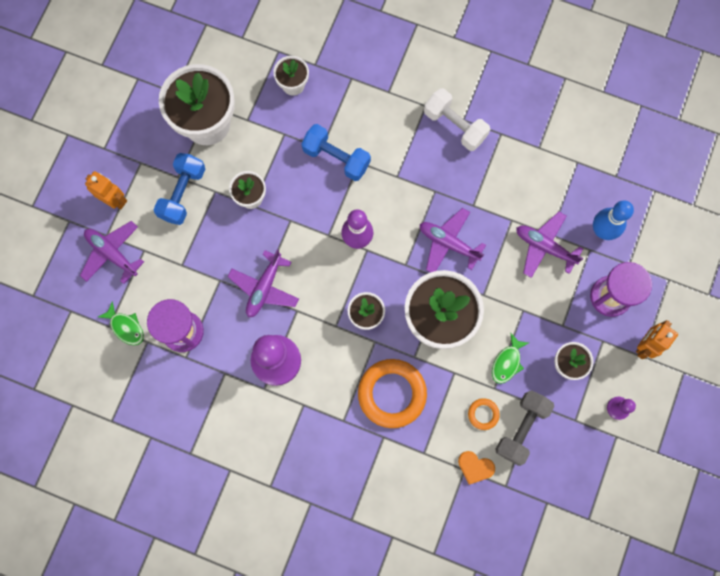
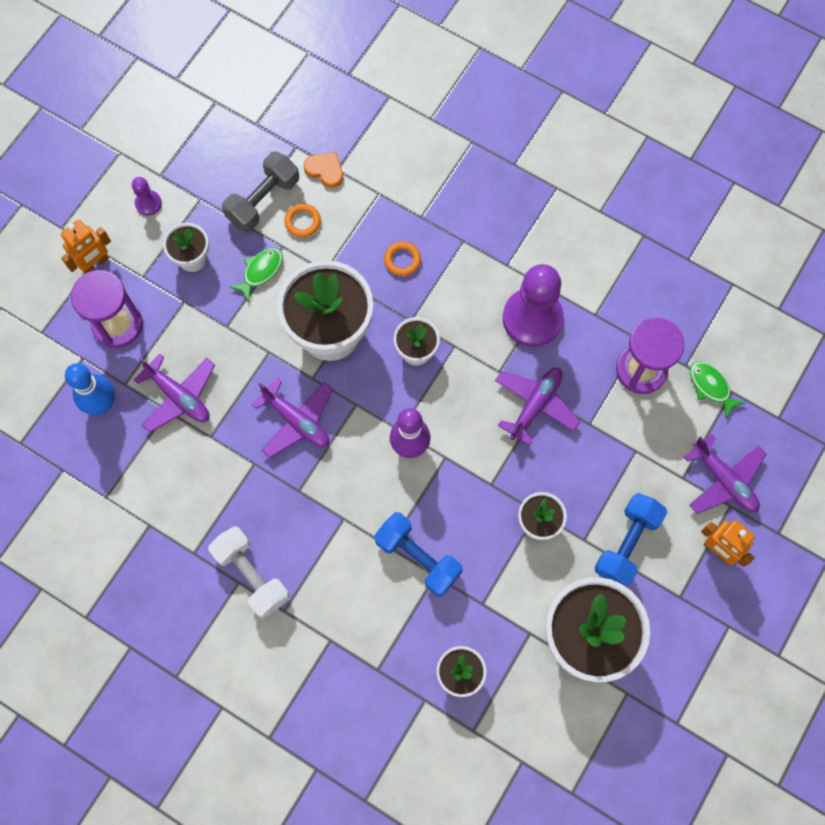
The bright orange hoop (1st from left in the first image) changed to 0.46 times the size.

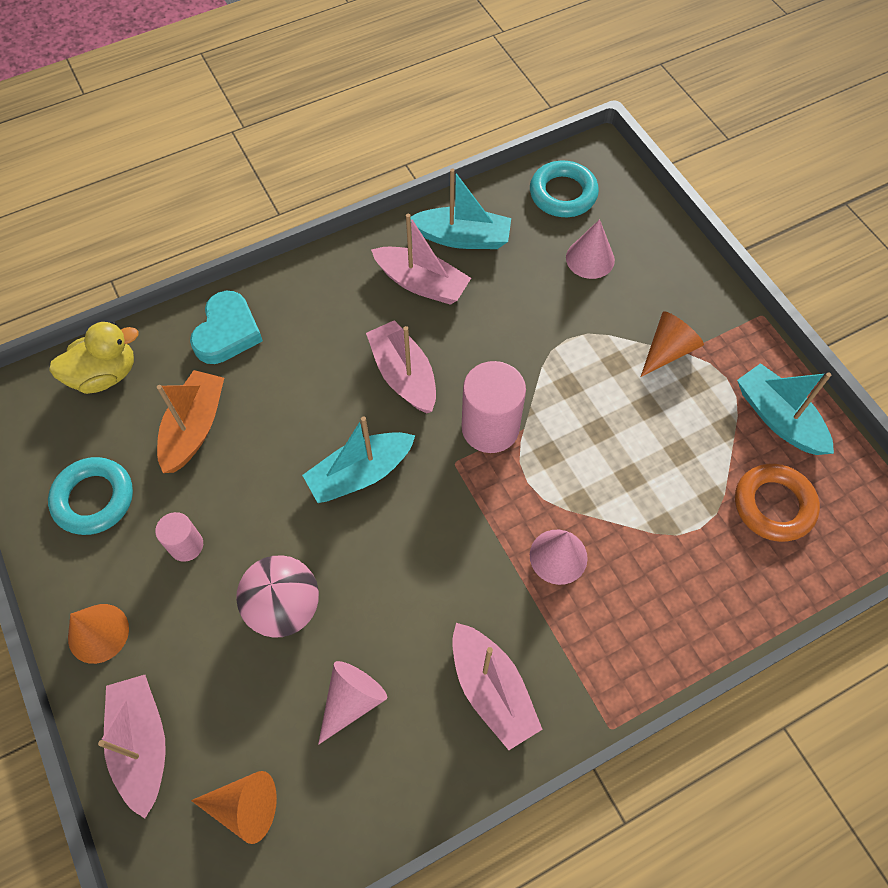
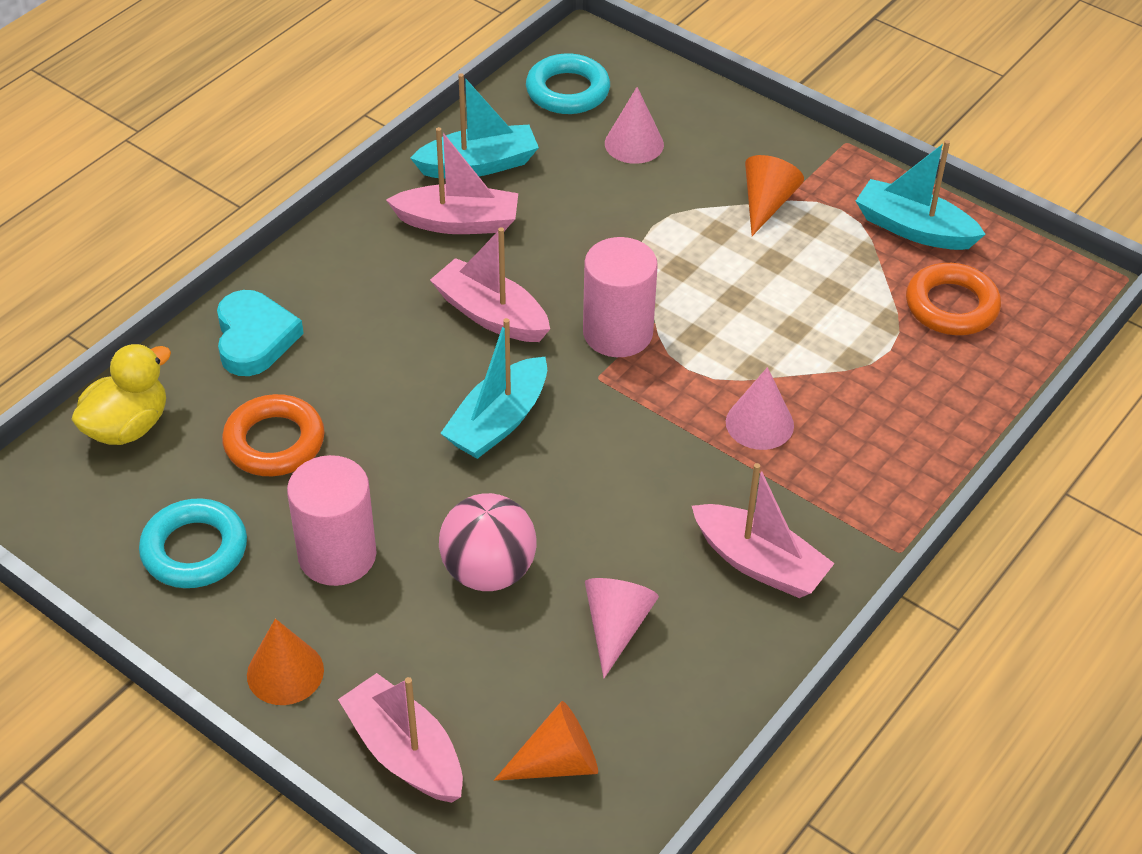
The pink cylinder (1st from left) changed to 1.80 times the size.
The bright orange boat was replaced by the bright orange hoop (1st from left).

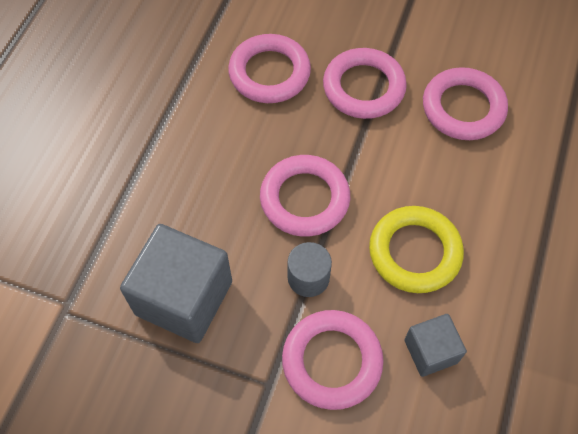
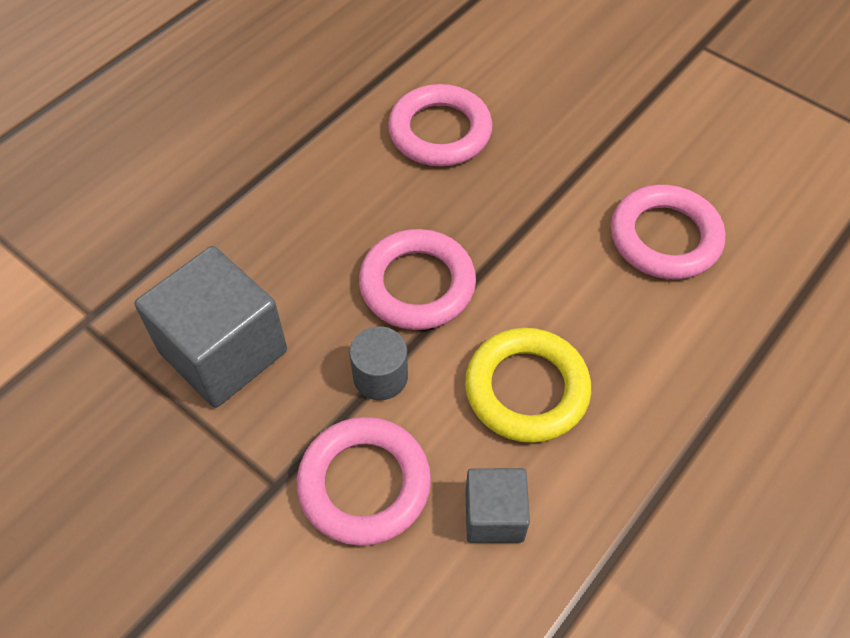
The pink hoop (4th from left) disappeared.

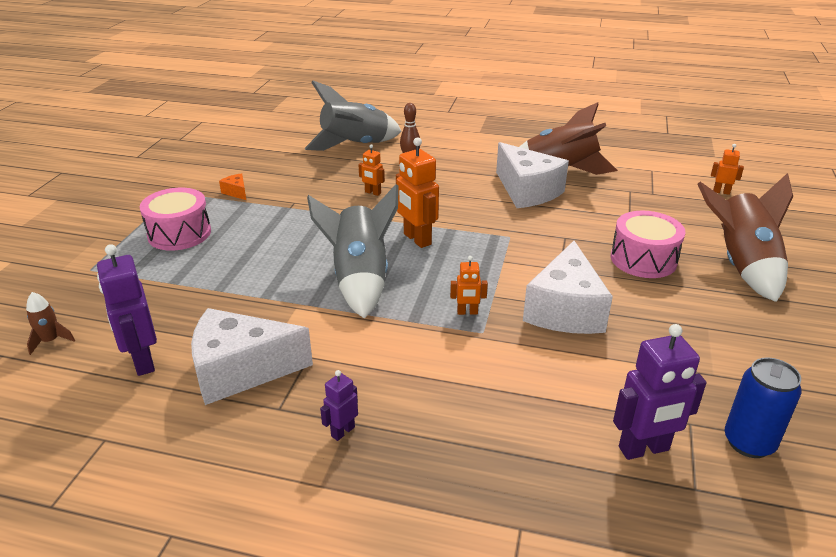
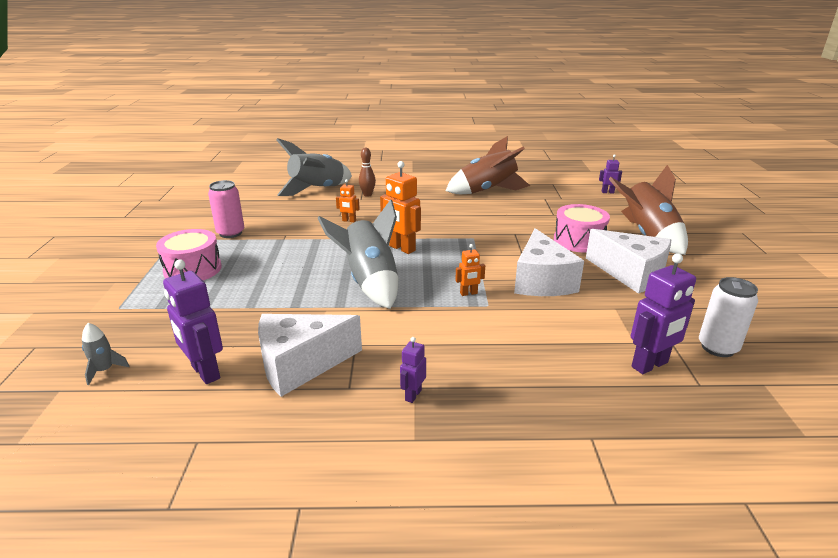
The brown spaceship (1st from left) became the gray spaceship (1st from left).
The bright orange cheese was replaced by the pink tin.
The pure white cheese (2nd from left in the first image) moved.
The bright orange robot figure (4th from left) became the purple robot figure (3rd from left).
The royal blue tin became the pure white tin.

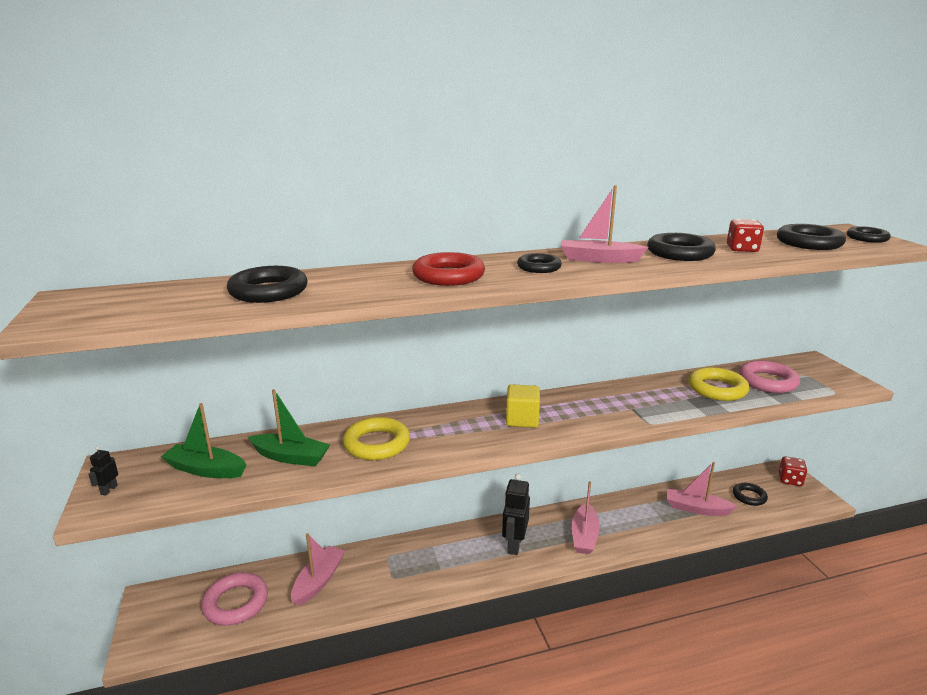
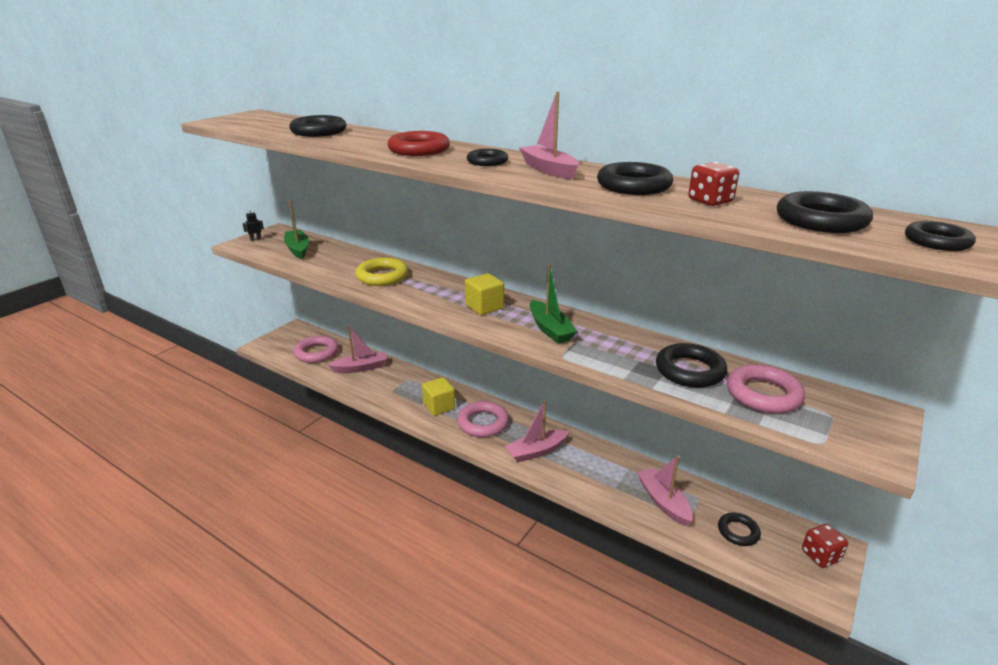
The green boat (2nd from left) moved.
The jet-black robot figure (2nd from left) was replaced by the pink hoop (2nd from left).
The yellow hoop (2nd from left) became the jet-black hoop (4th from left).
The yellow block (1st from left) appeared.

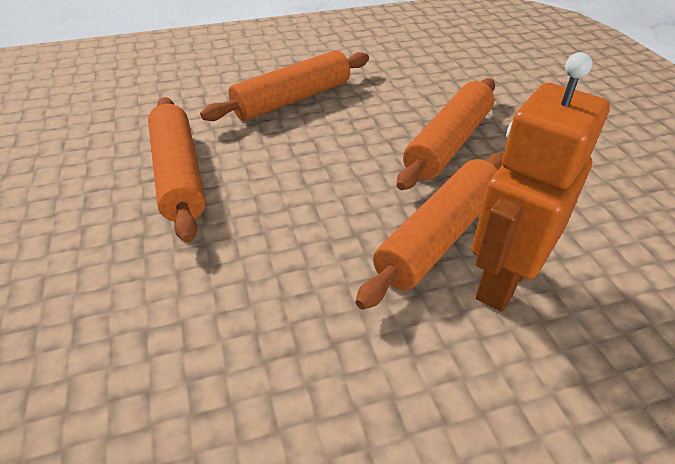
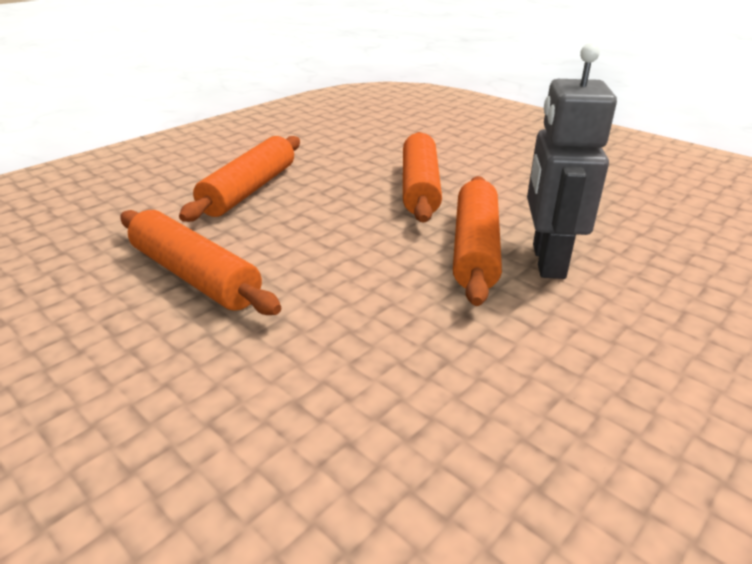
The bright orange robot figure became the gray robot figure.

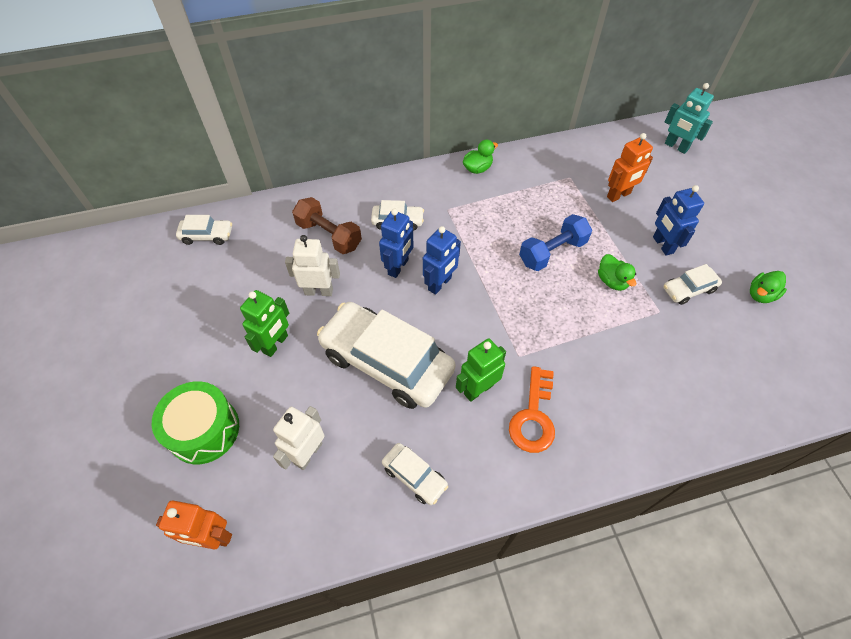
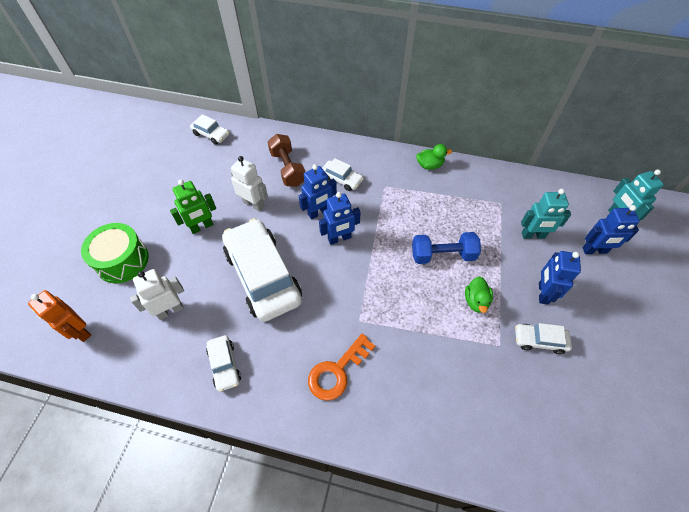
The green robot figure (2nd from left) disappeared.
The bright orange robot figure (2nd from left) became the teal robot figure (1st from left).
The green duck (3rd from left) disappeared.
The royal blue robot figure (4th from left) appeared.

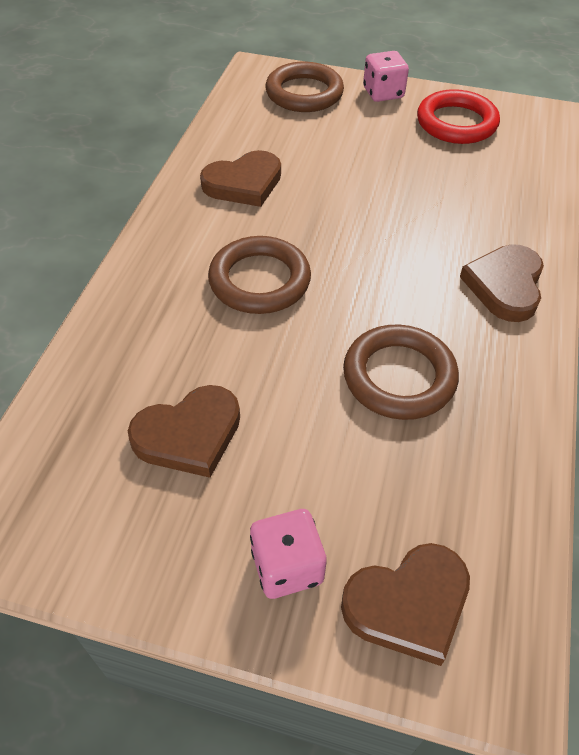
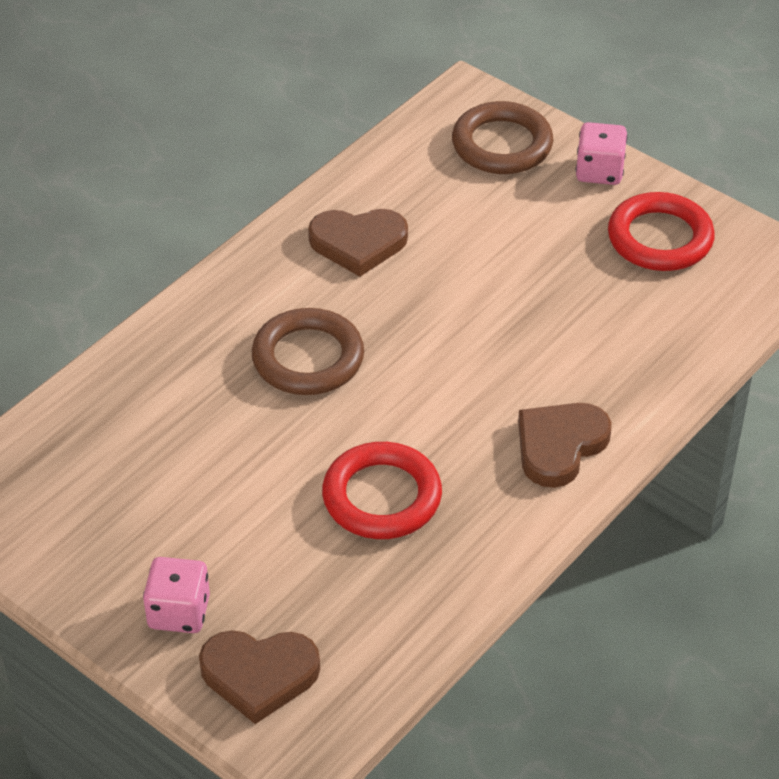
The brown heart (1st from left) disappeared.
The brown hoop (3rd from left) became the scarlet hoop (1st from left).

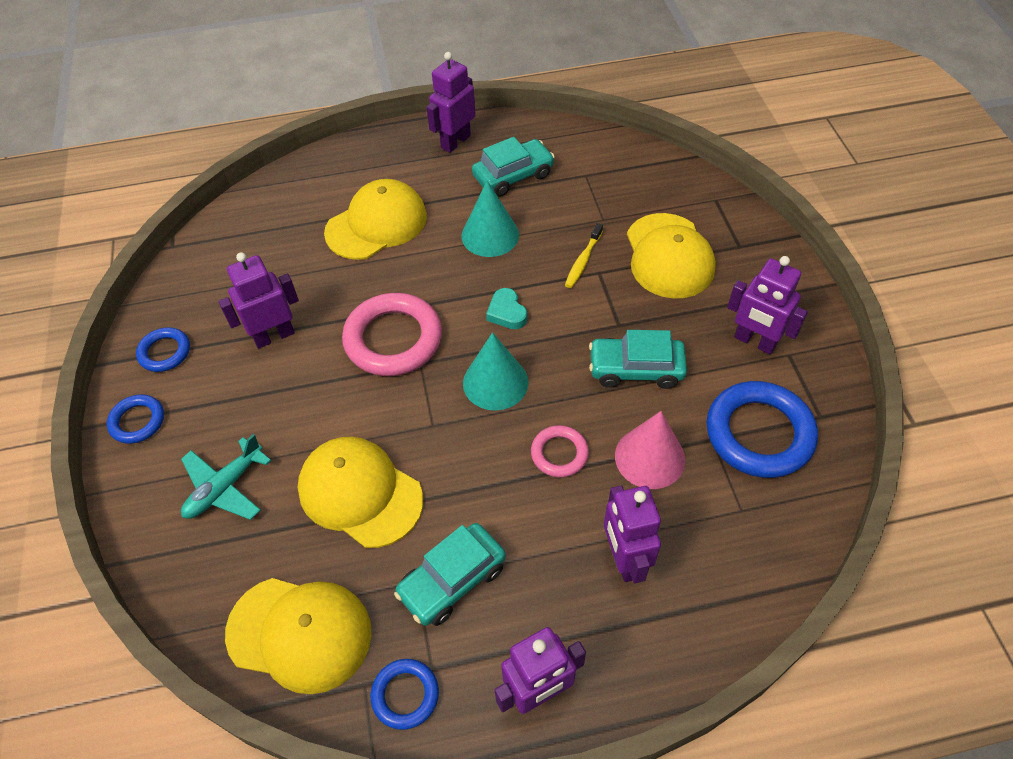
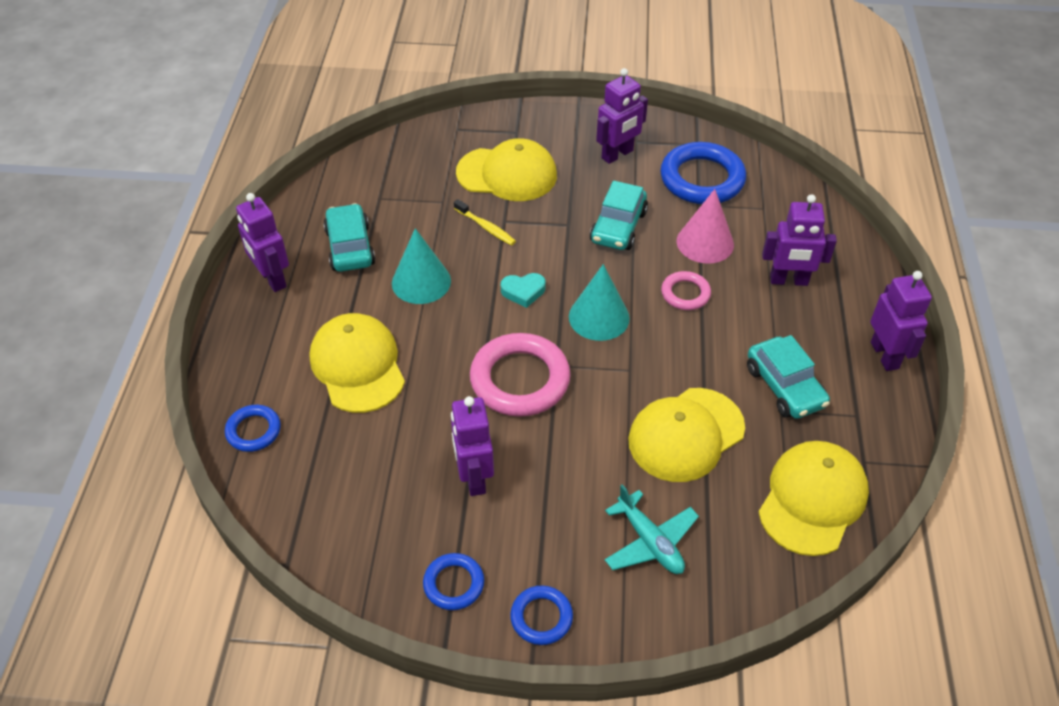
The royal blue hoop (3rd from left in the first image) moved.

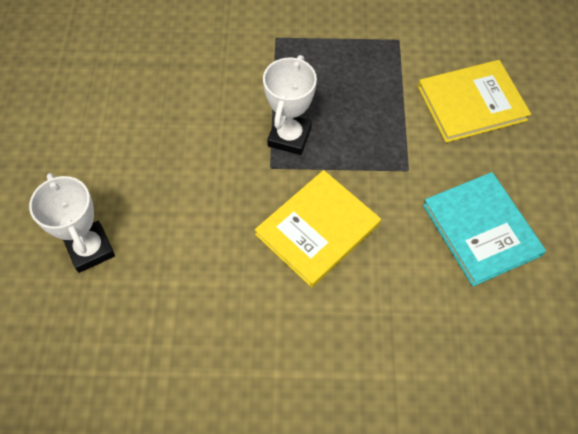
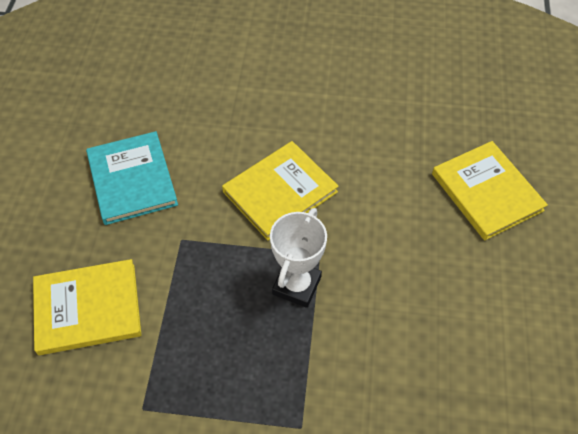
The pure white trophy (1st from left) was replaced by the yellow hardcover (3rd from left).

